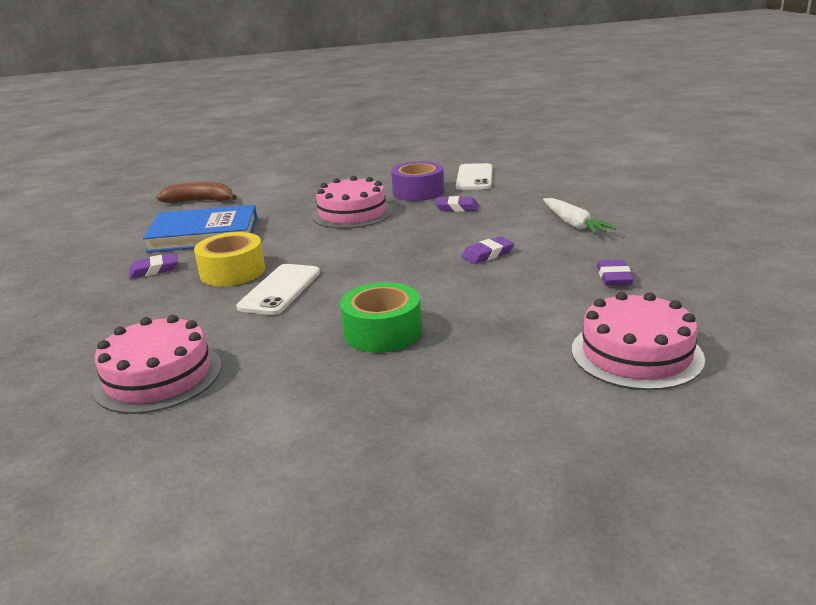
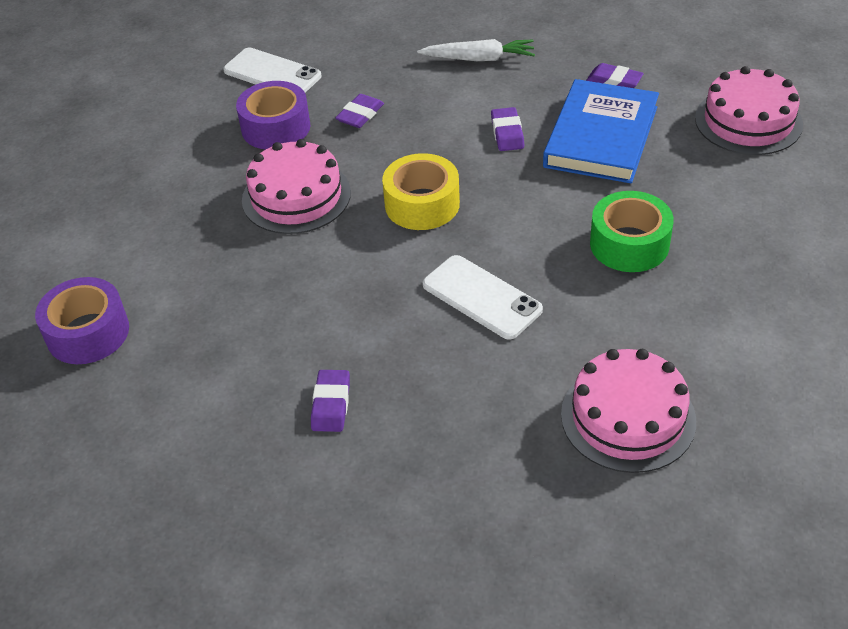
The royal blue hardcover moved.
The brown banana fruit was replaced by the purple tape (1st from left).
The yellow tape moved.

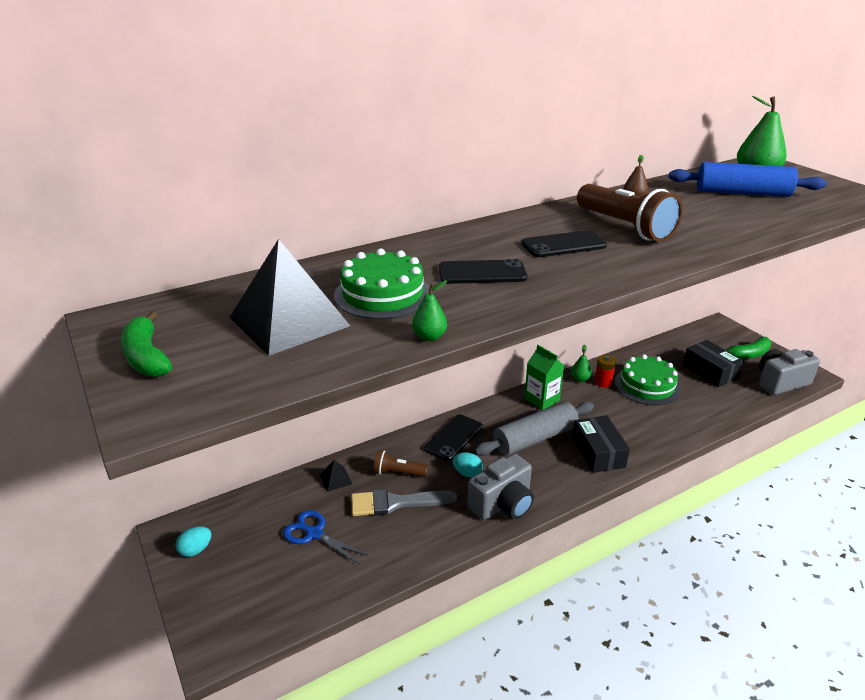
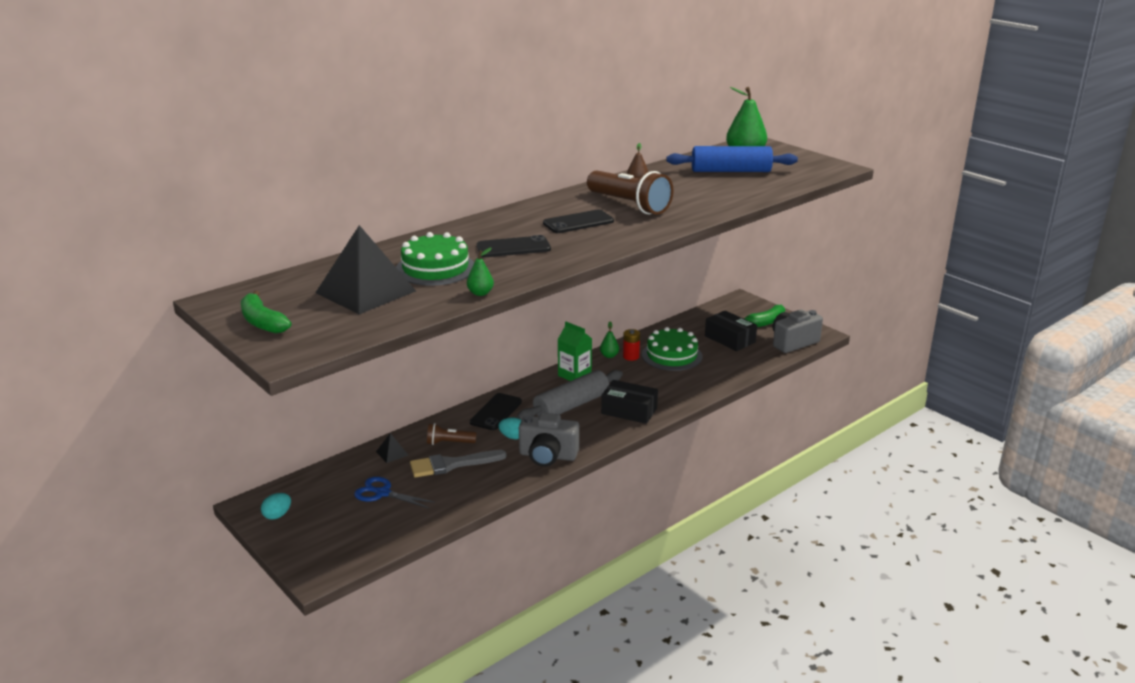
The gray compact camera (1st from left) turned 60 degrees clockwise.
The jet-black box (1st from left) turned 45 degrees counterclockwise.

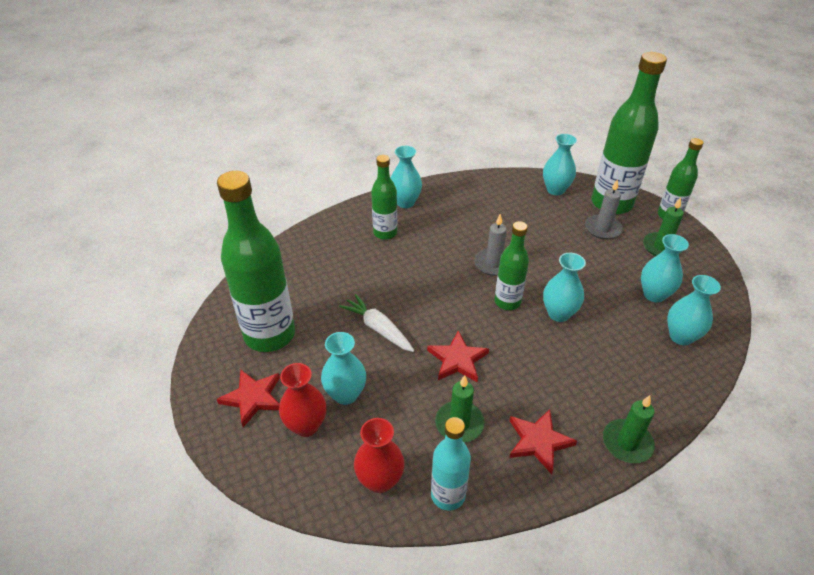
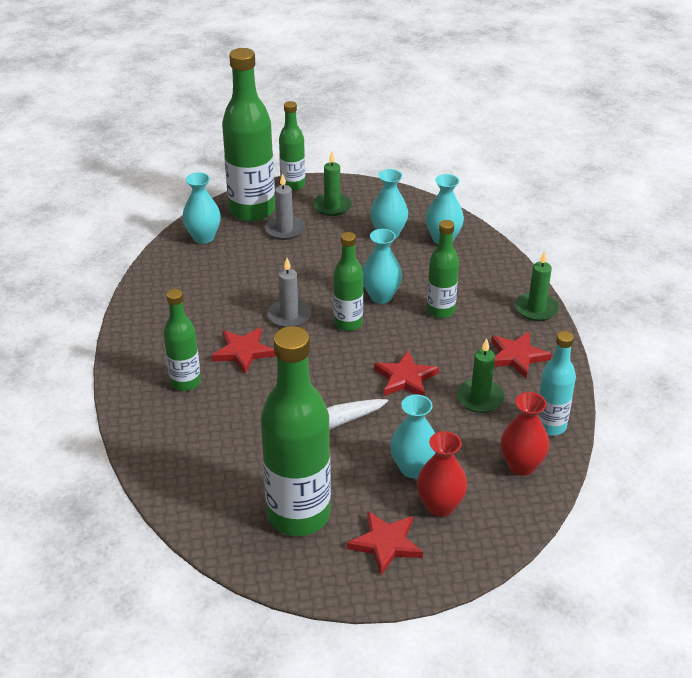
The teal flower vase (2nd from left) disappeared.
The scarlet five-pointed star (1st from left) appeared.
The green bottle (6th from left) appeared.

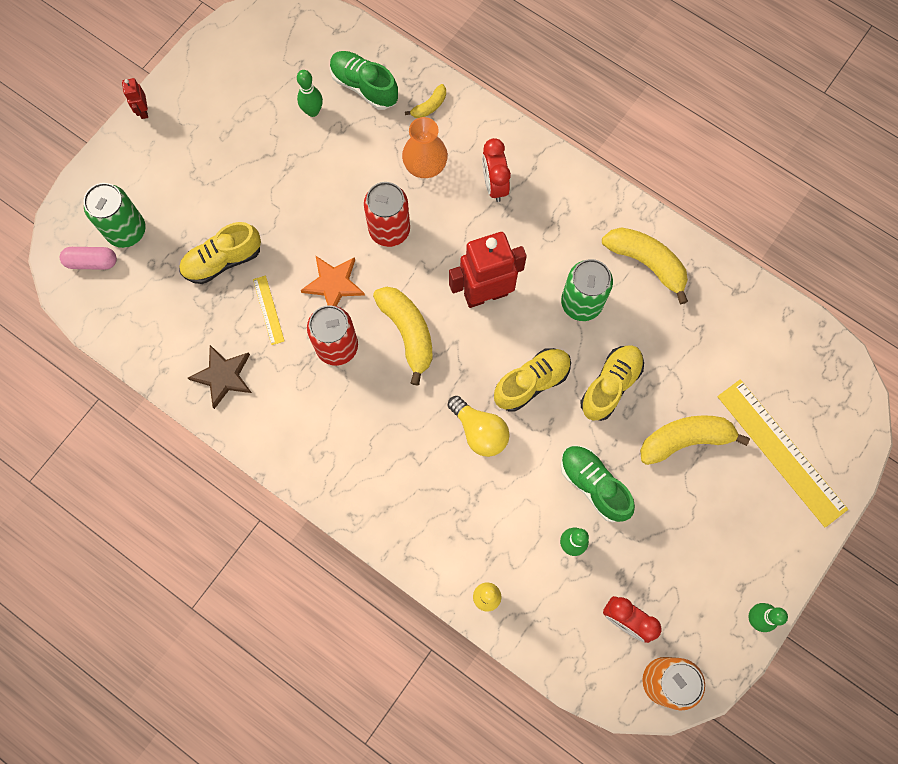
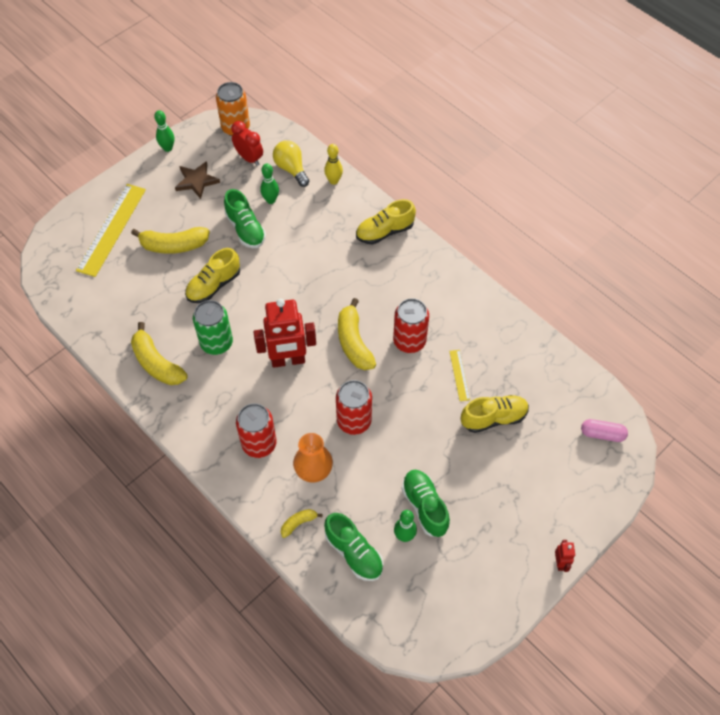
The green tin (1st from left) disappeared.
The brown five-pointed star moved.
The bright orange five-pointed star disappeared.
The yellow lightbulb moved.
The scarlet bedside clock (1st from left) was replaced by the scarlet tin (1st from left).
The yellow sneaker (2nd from left) moved.
The yellow straightedge (2nd from left in the first image) turned 45 degrees clockwise.
The green sneaker (3rd from left) appeared.

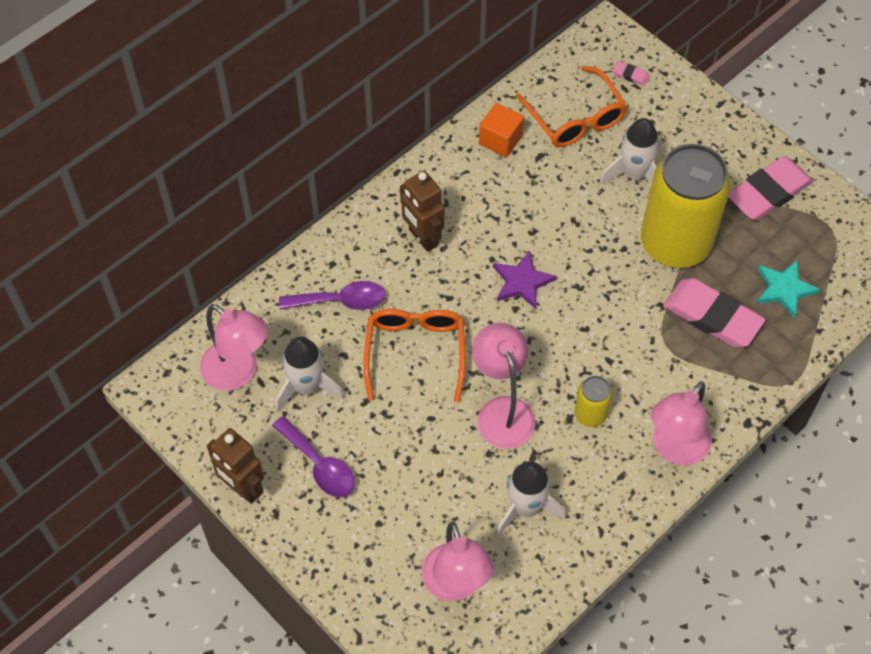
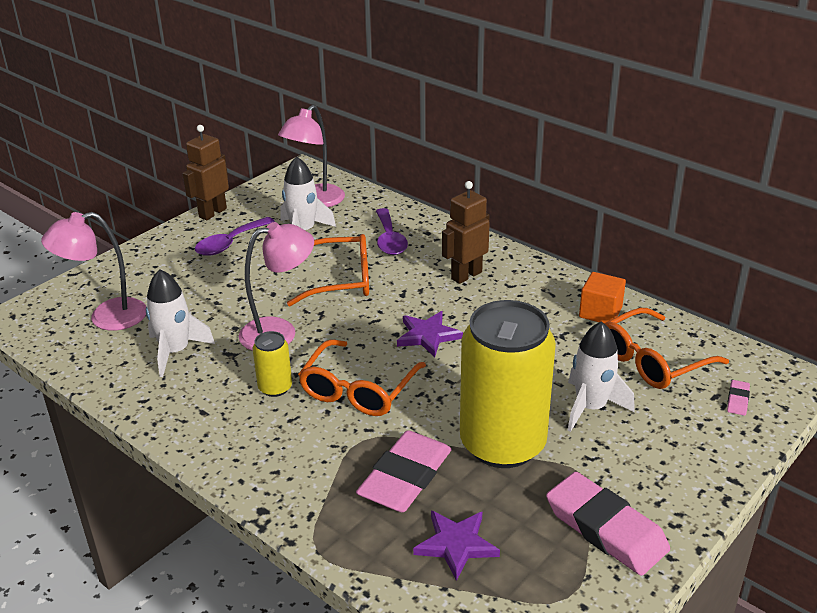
The pink lamp (4th from left) disappeared.
The teal five-pointed star became the purple five-pointed star (2nd from left).
The bright orange spectacles (2nd from left) appeared.

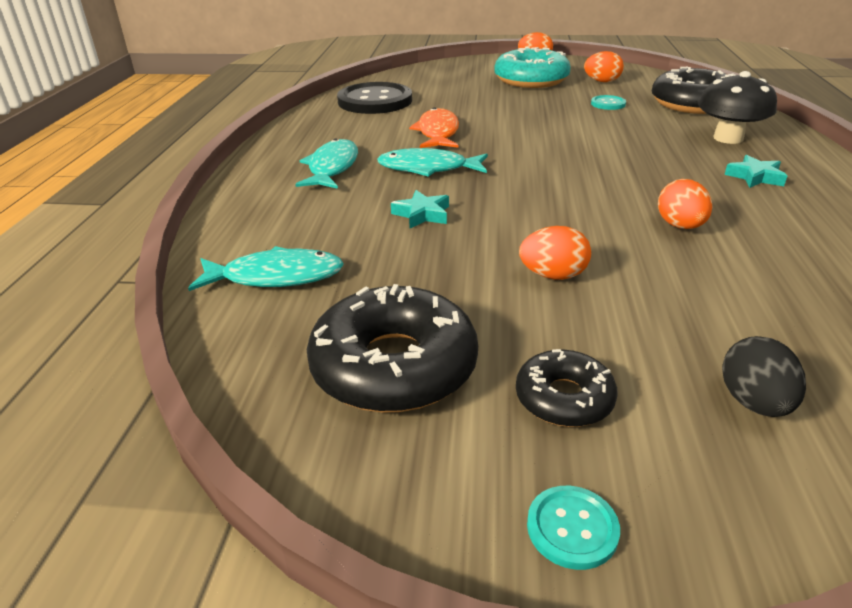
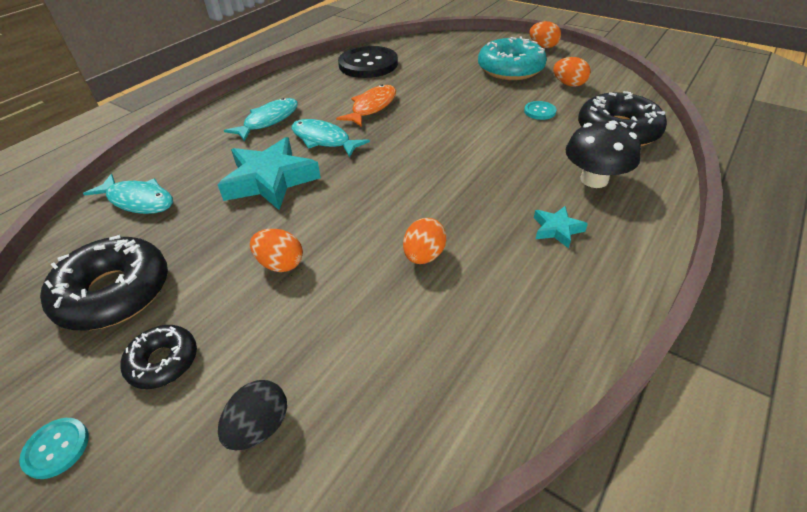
The teal five-pointed star (1st from left) changed to 2.11 times the size.

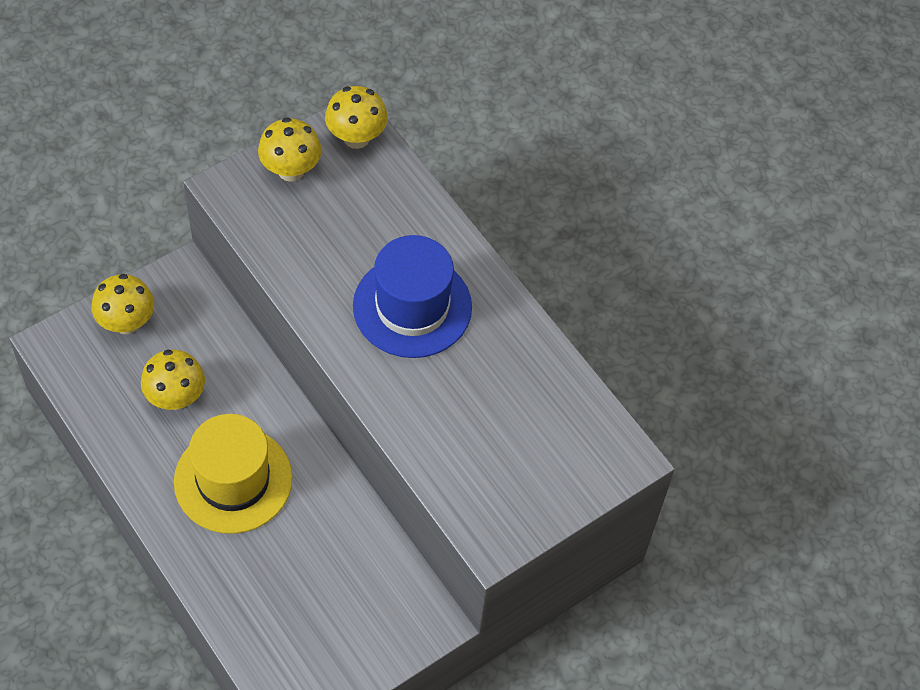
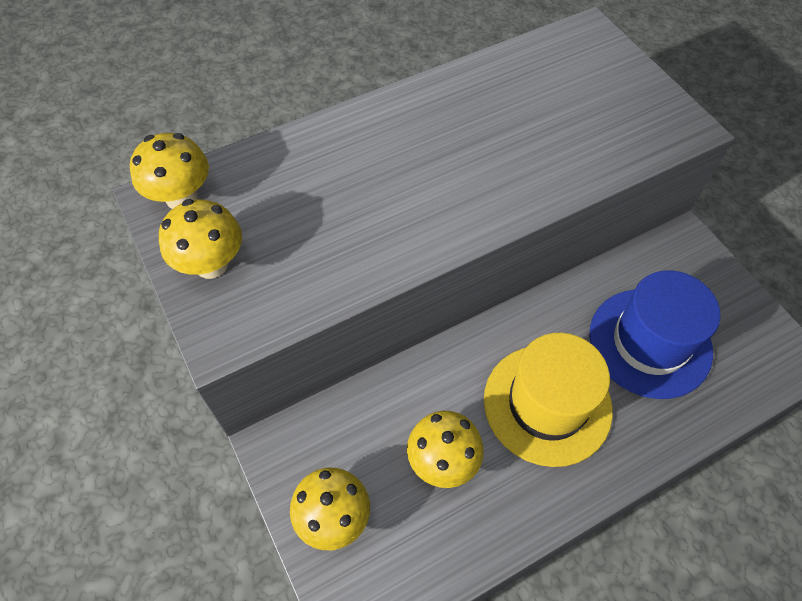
The royal blue hat moved.

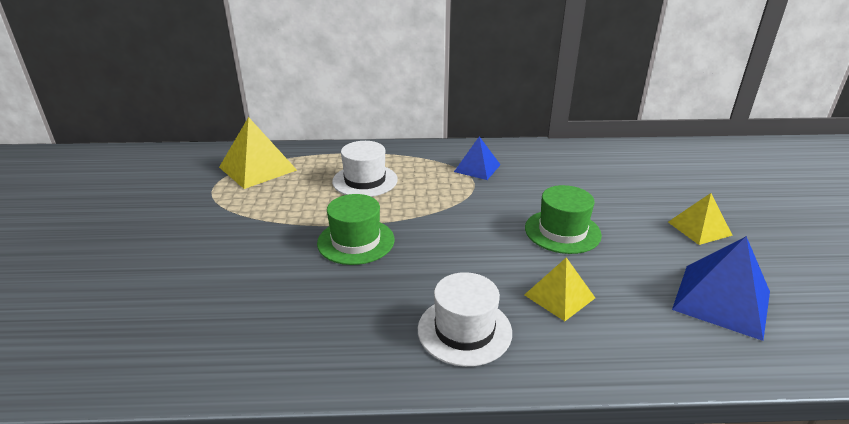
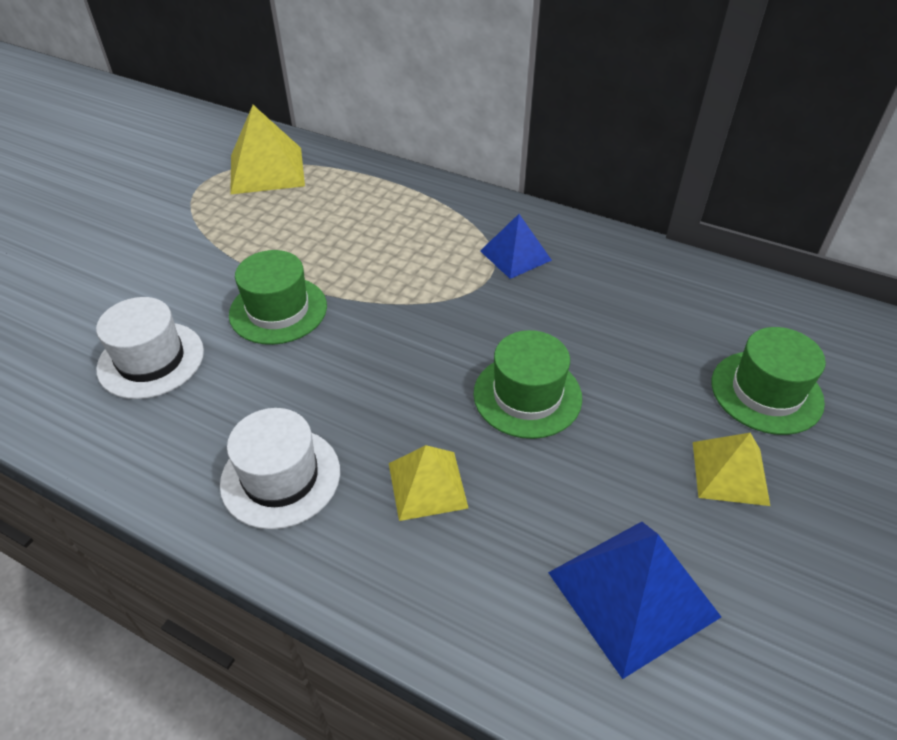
The pure white hat (1st from left) moved.
The green hat (3rd from left) appeared.

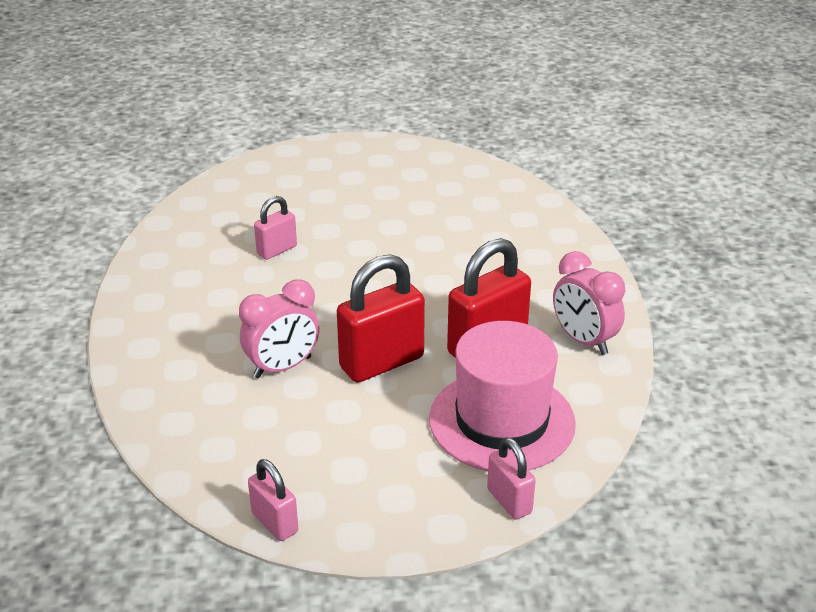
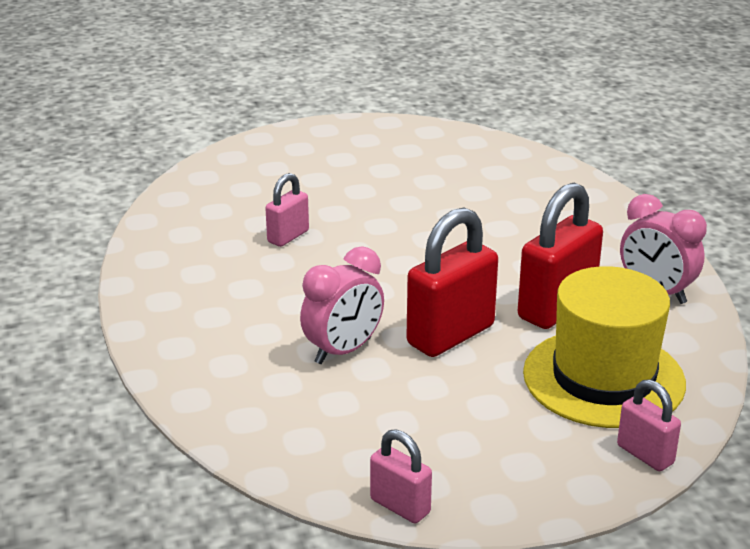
The pink hat became the yellow hat.

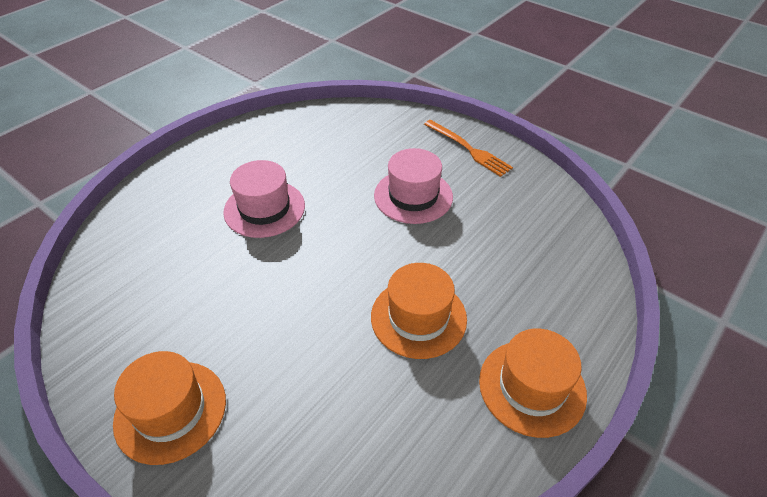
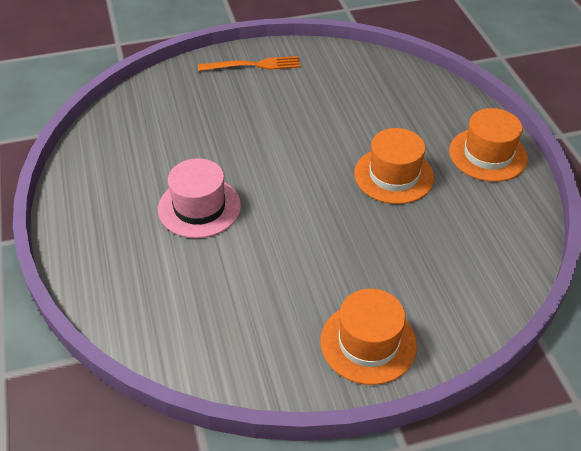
The pink hat (2nd from left) disappeared.

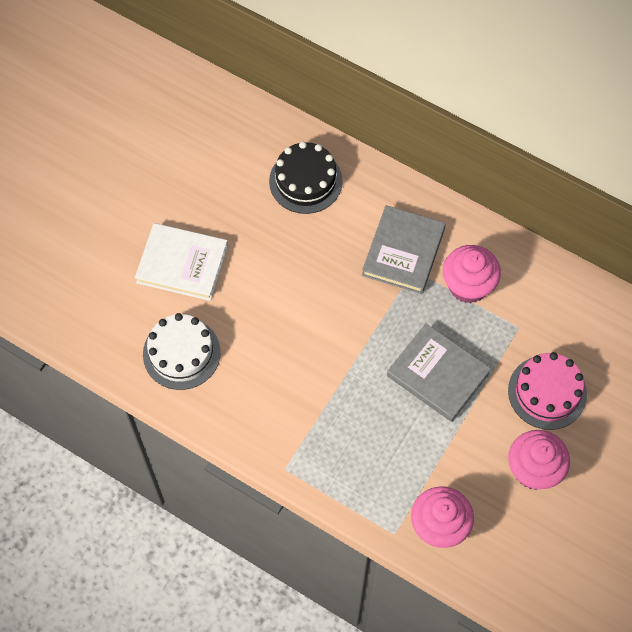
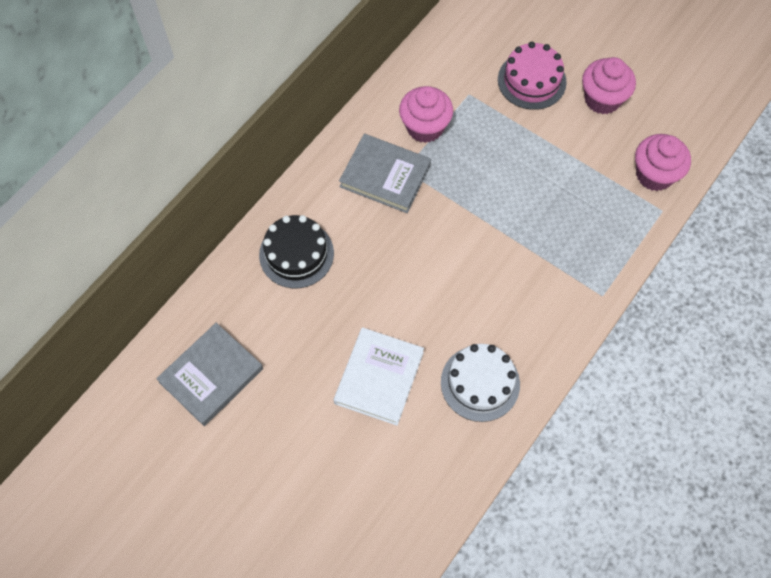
The gray hardcover (2nd from left in the first image) moved.

